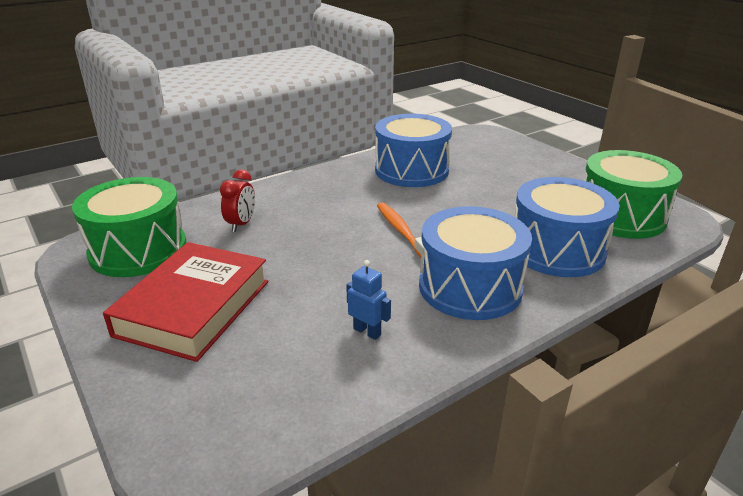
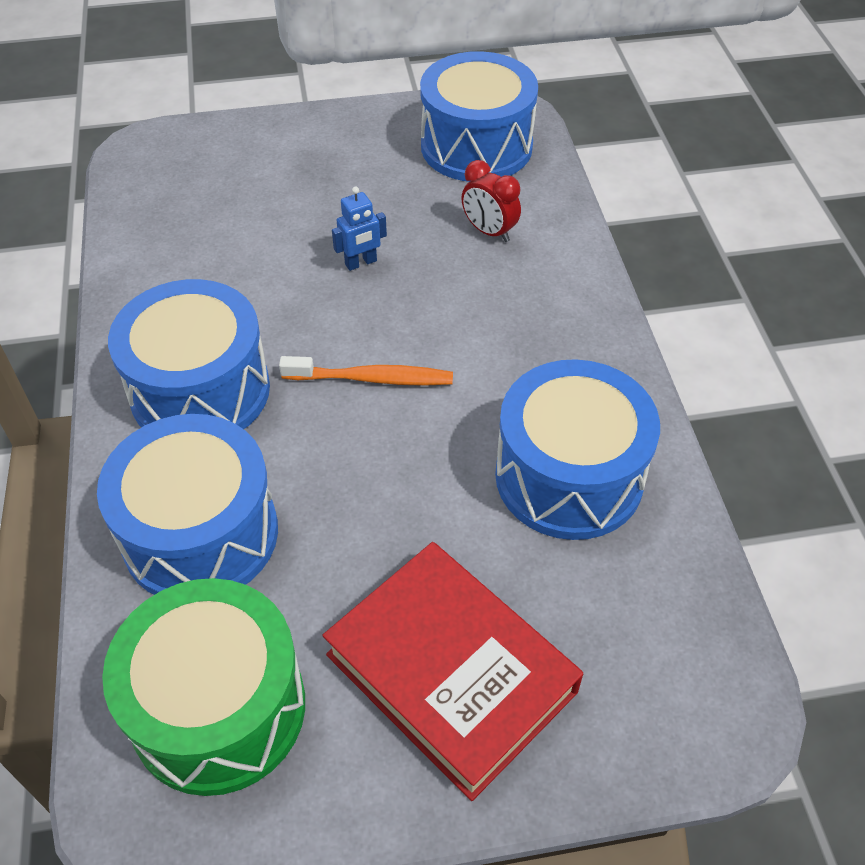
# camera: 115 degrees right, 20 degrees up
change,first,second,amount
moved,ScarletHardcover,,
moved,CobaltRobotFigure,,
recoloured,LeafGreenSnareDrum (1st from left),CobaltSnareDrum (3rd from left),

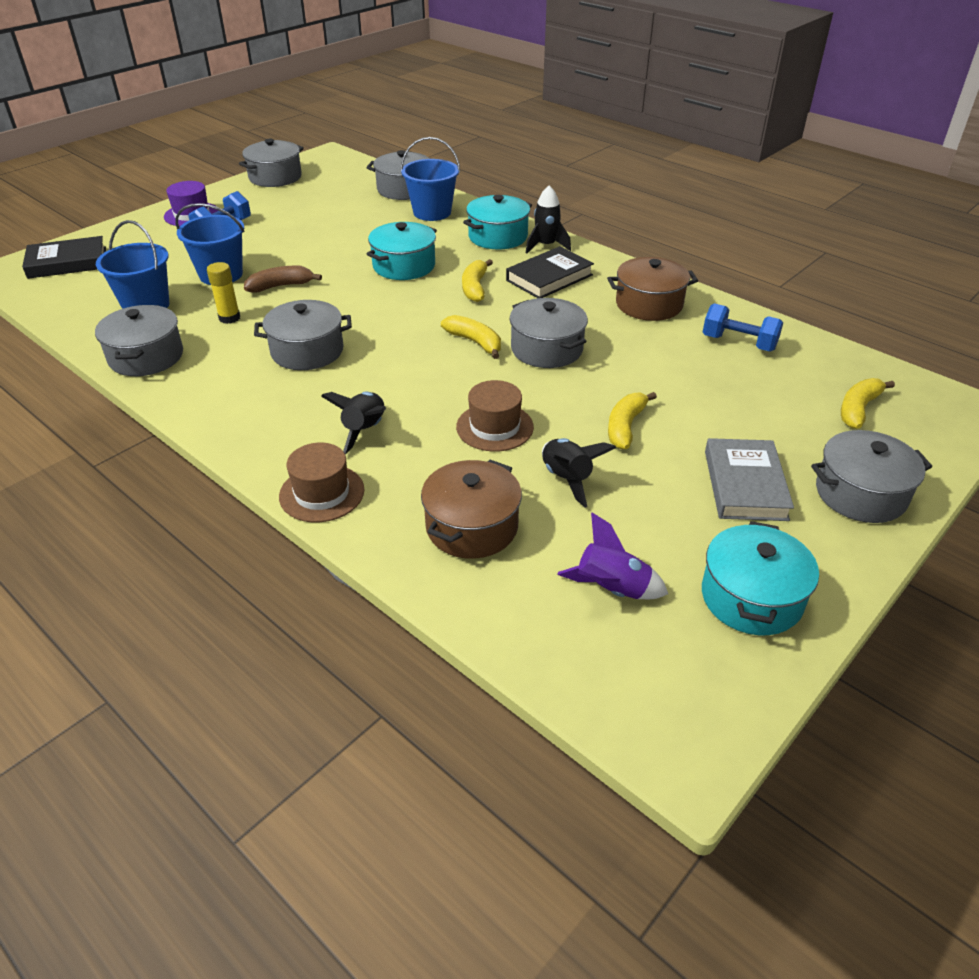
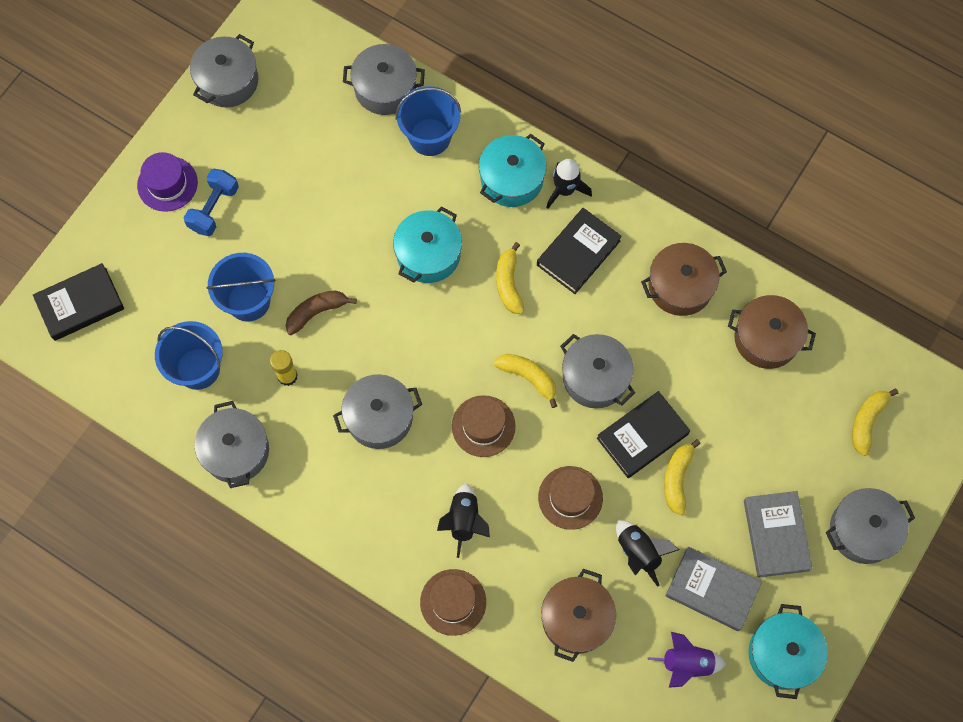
# camera: 10 degrees left, 30 degrees up
change,first,second,amount
added,,DarkBrownHat (2nd from left),
added,,BlackHardcover (3rd from left),
added,,GreyHardcover (1st from left),
replaced,CobaltHandWeight (2nd from left),DarkBrownCookingPot (3rd from left),

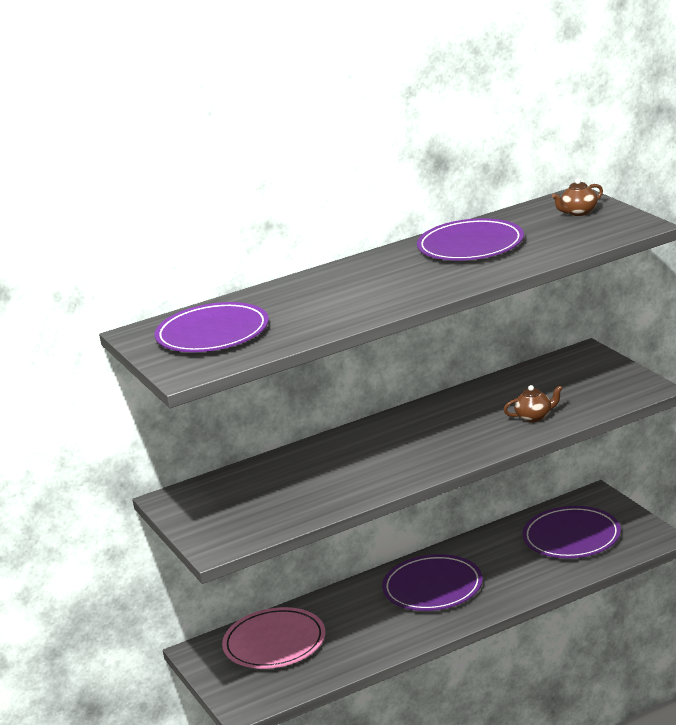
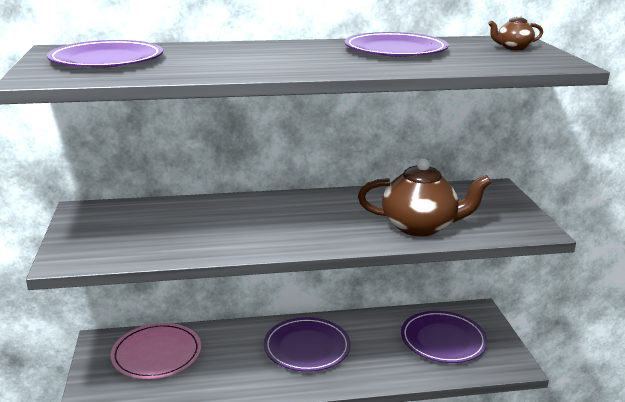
# camera: 15 degrees right, 0 degrees up
change,first,second,amount
resized,DarkBrownTeapot (1st from left),,x2.16

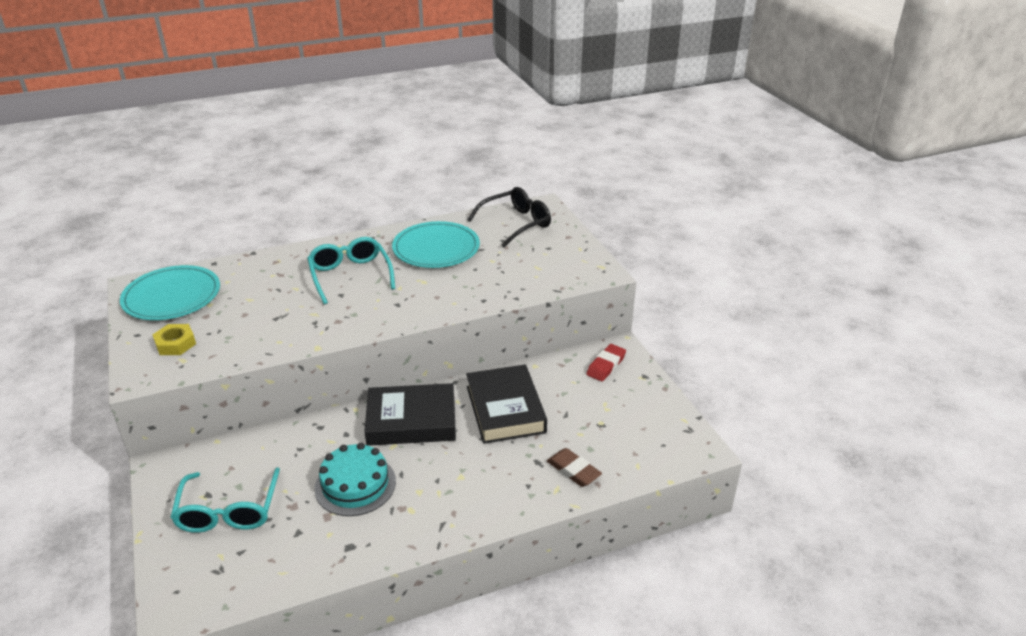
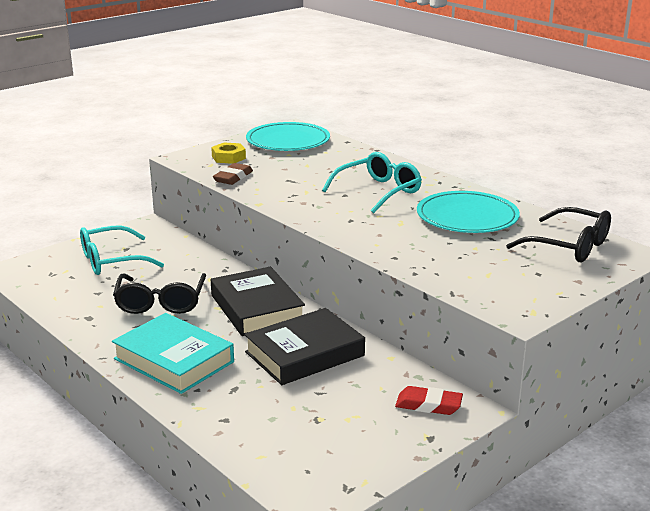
# camera: 70 degrees right, 10 degrees down
change,first,second,amount
added,,AquaHardcover,
replaced,AquaCake,BlackEyeglasses (1st from left),
moved,DarkBrownEraser,,

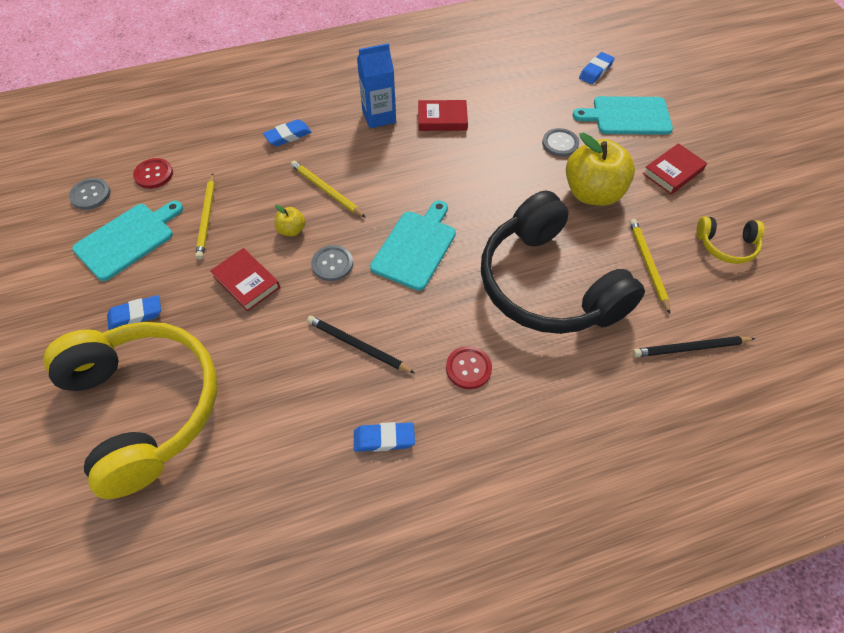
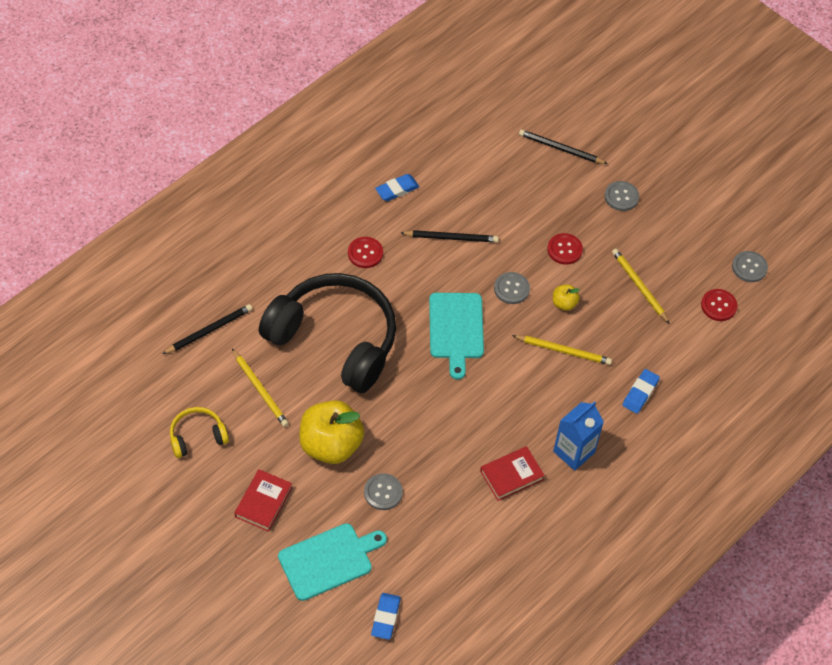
# camera: 150 degrees right, 0 degrees up
change,first,second,amount
replaced,YellowHeadphones (1st from left),BlackWoodenPencil (3rd from left),
replaced,ScarletHardcover (1st from left),ScarletShirtButton (2nd from left),
replaced,CobaltEraser (1st from left),GreyShirtButton (3rd from left),
removed,AquaCuttingBoard (1st from left),,

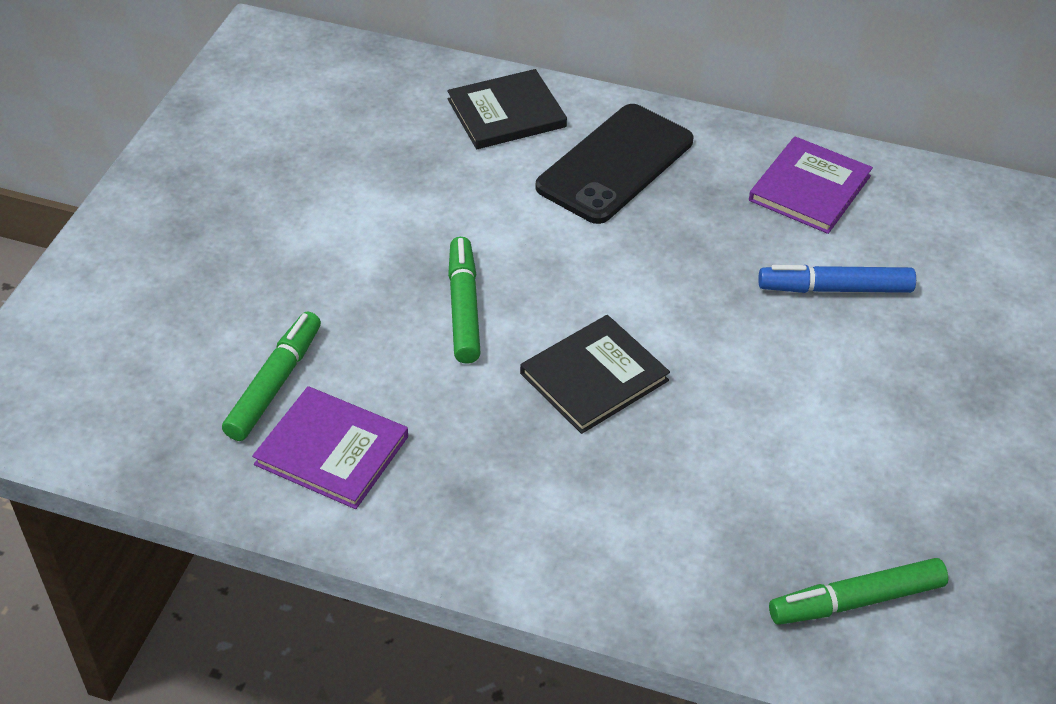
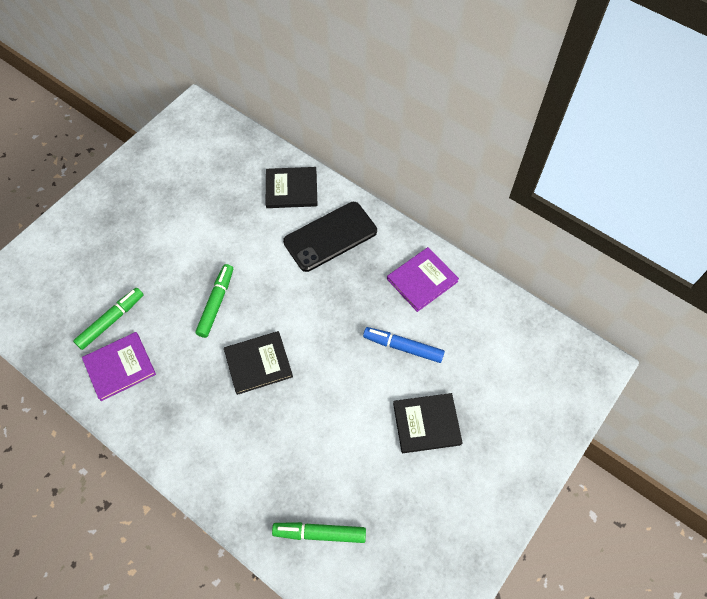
# camera: 20 degrees right, 15 degrees up
change,first,second,amount
turned,VioletHardcover (1st from left),,75 degrees counterclockwise
added,,BlackHardcover (3rd from left),

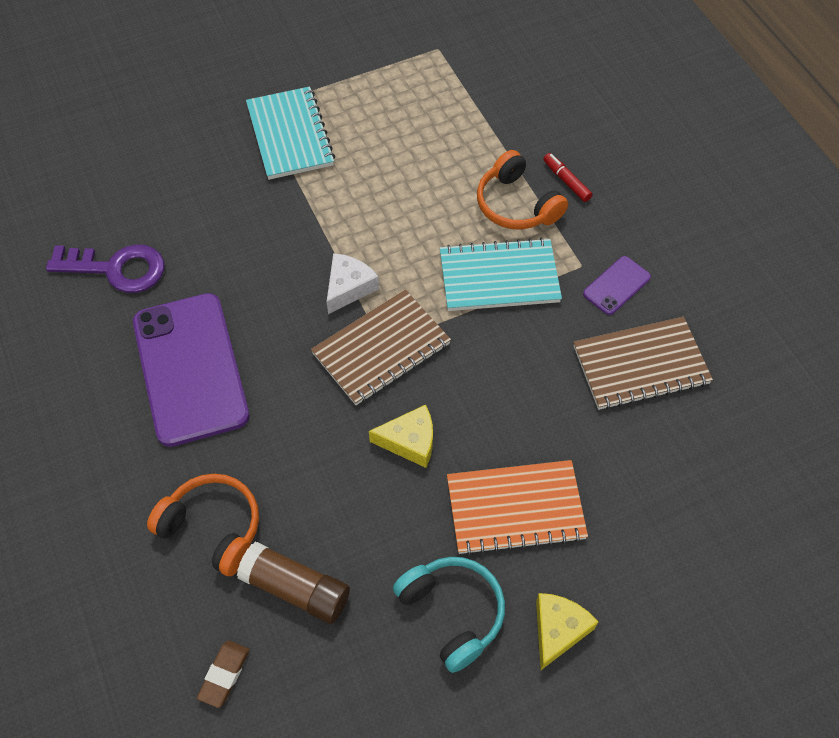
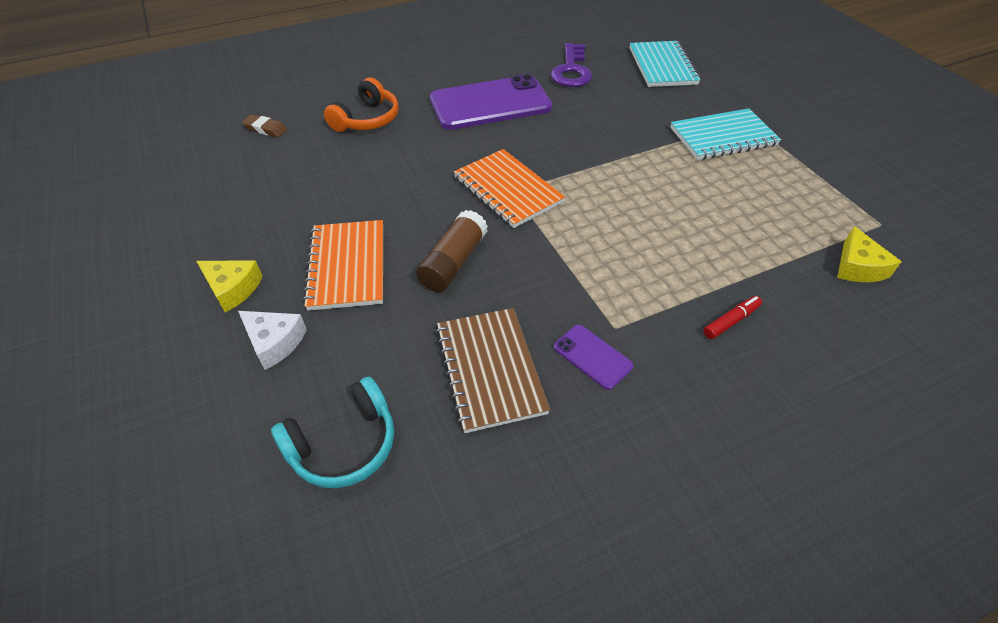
# camera: 90 degrees right, 10 degrees down
change,first,second,amount
moved,WhitePieceOfCheese,,
moved,AquaHeadphones,,
moved,DarkBrownGlueStick,,
recoloured,DarkBrownNotebook (1st from left),BrightOrangeNotebook (2nd from left),
moved,AquaNotebook (2nd from left in the first image),AquaNotebook (1st from left),
moved,YellowPieceOfCheese (1st from left in the first image),YellowPieceOfCheese (2nd from left),
removed,BrightOrangeHeadphones (2nd from left),,

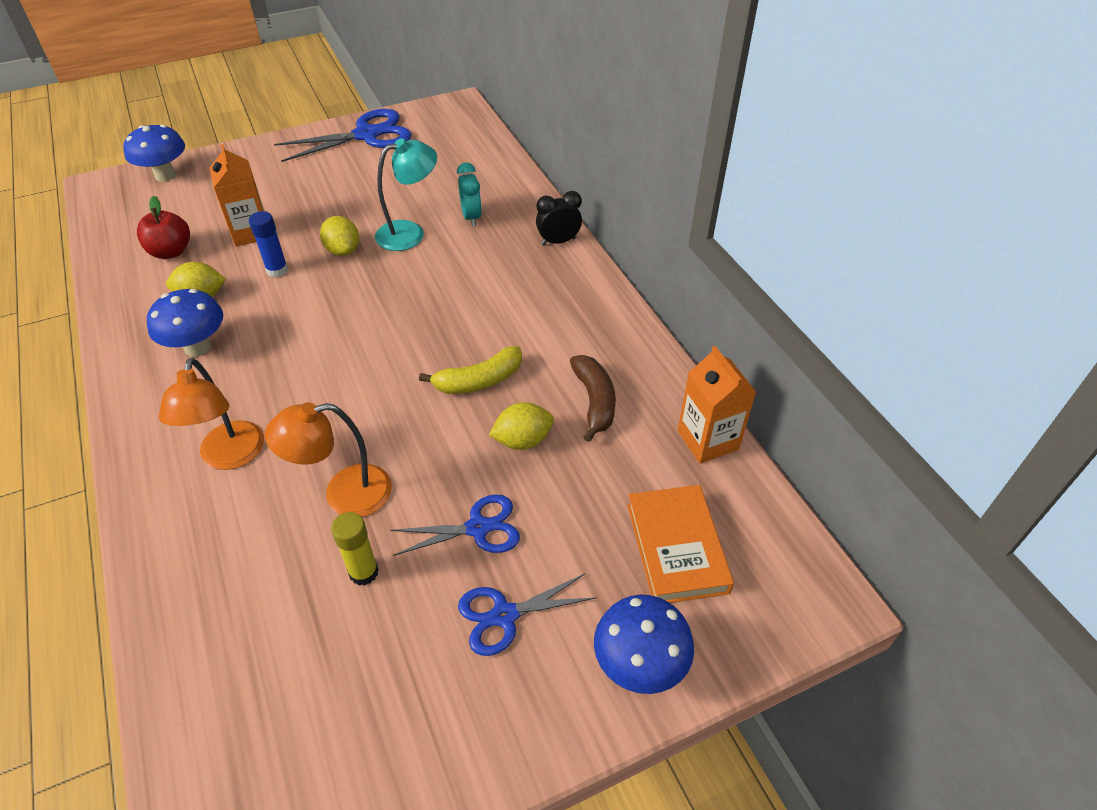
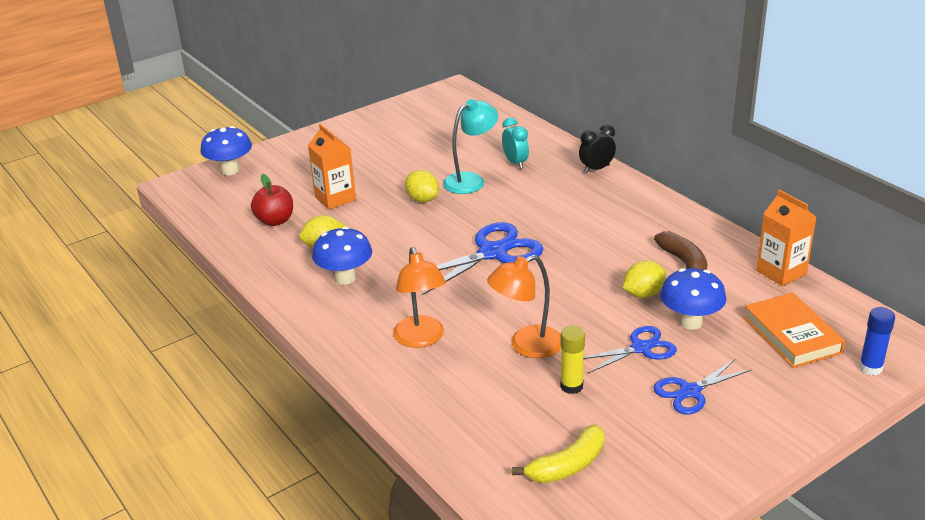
# camera: 10 degrees left, 15 degrees down
change,first,second,amount
moved,CobaltPairOfScissors (1st from left),,
moved,YellowToyBanana,,
moved,CobaltToadstool (3rd from left),,
moved,CobaltGlueStick,,

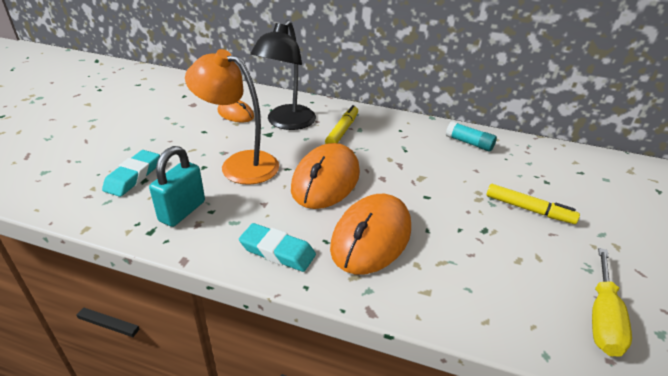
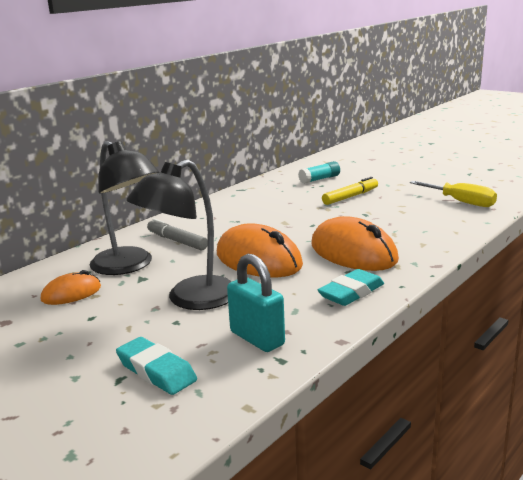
# camera: 65 degrees left, 15 degrees down
change,first,second,amount
recoloured,BrightOrangeLamp,BlackLamp (2nd from left),
recoloured,YellowFeltPen (1st from left),GreyFeltPen,
moved,AquaGlueStick,,

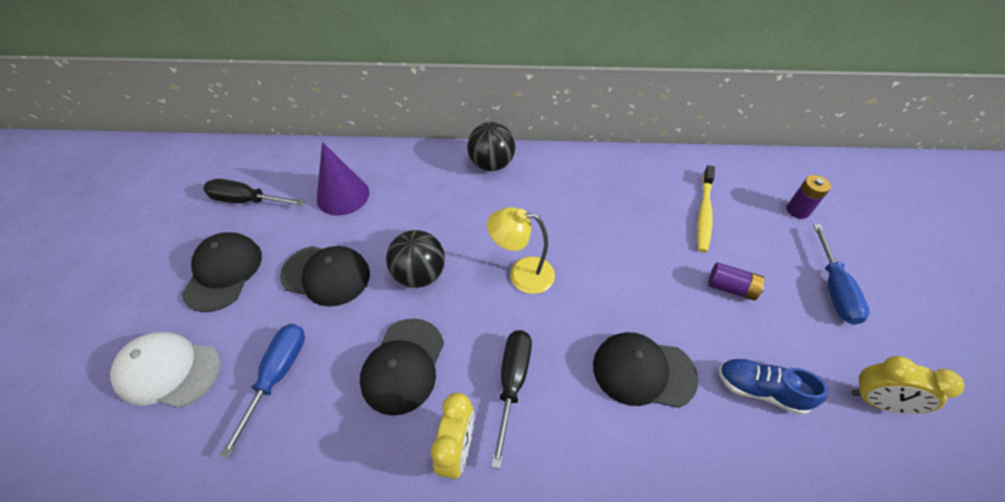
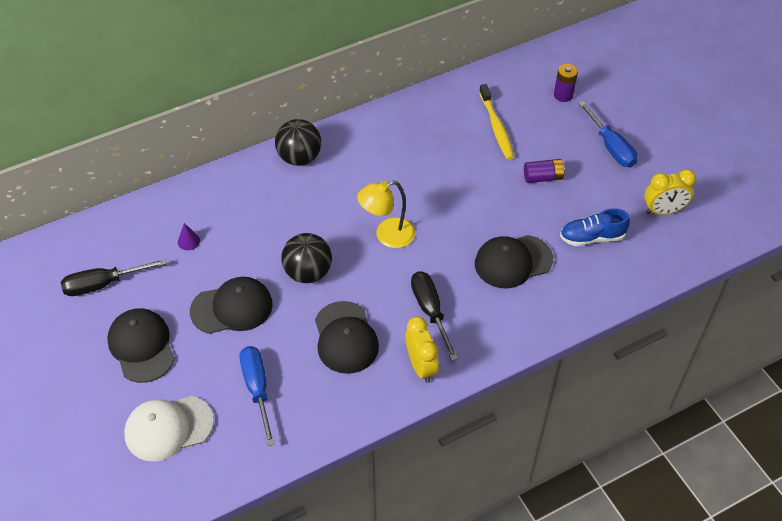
# camera: 30 degrees left, 0 degrees up
change,first,second,amount
resized,VioletConeShape,,x0.43

